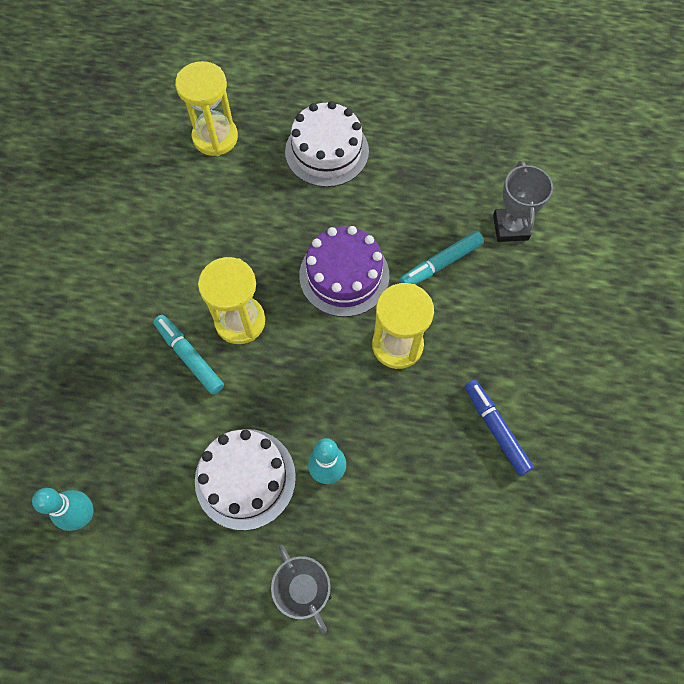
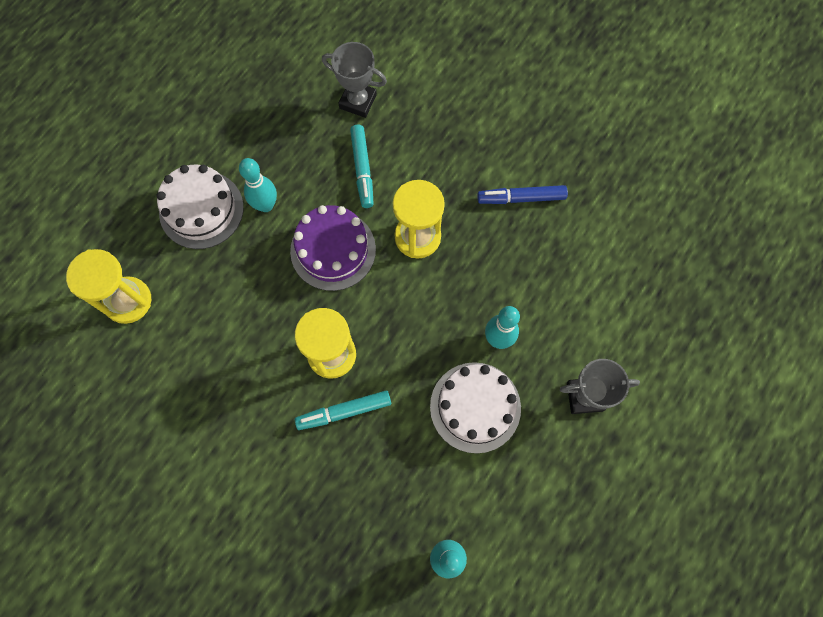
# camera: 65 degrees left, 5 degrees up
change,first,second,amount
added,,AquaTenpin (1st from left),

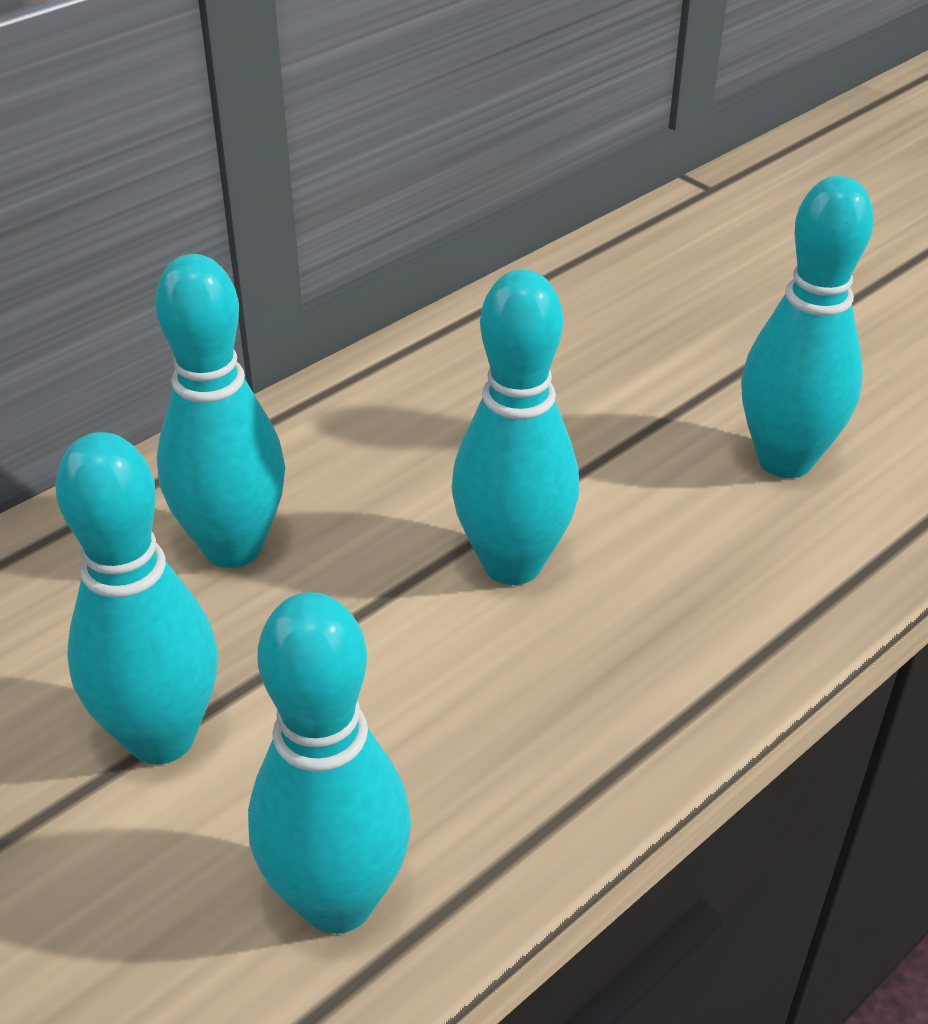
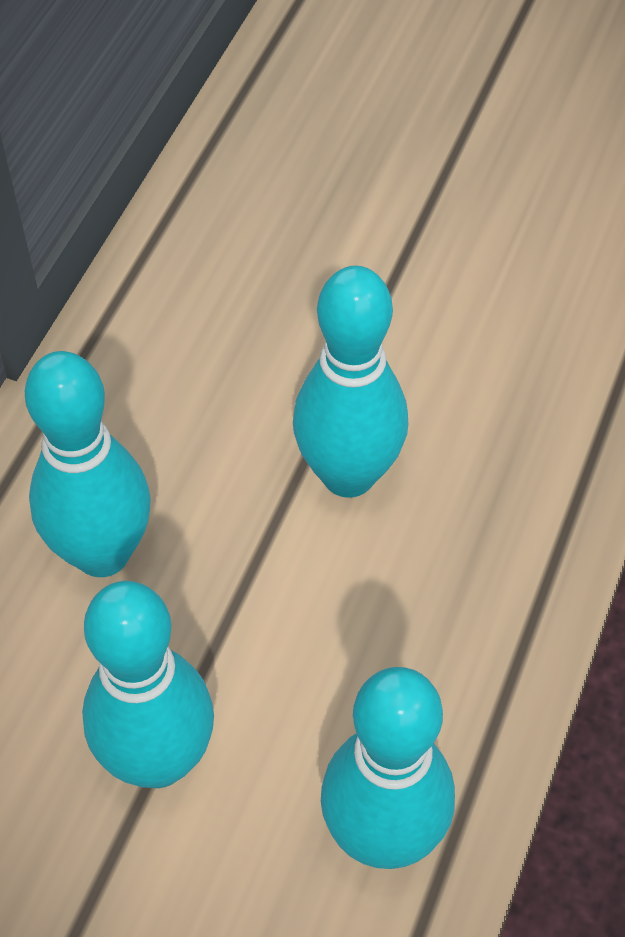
# camera: 25 degrees left, 15 degrees up
change,first,second,amount
removed,AquaTenpin (5th from left),,

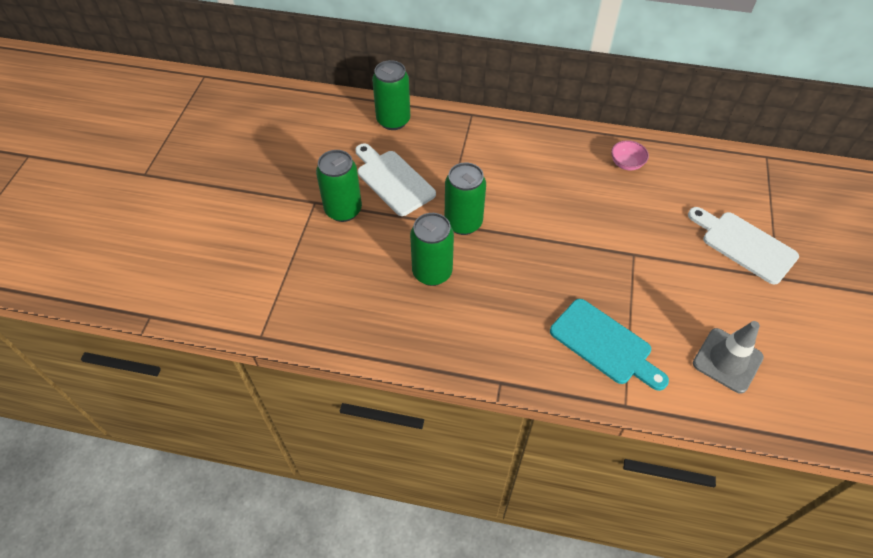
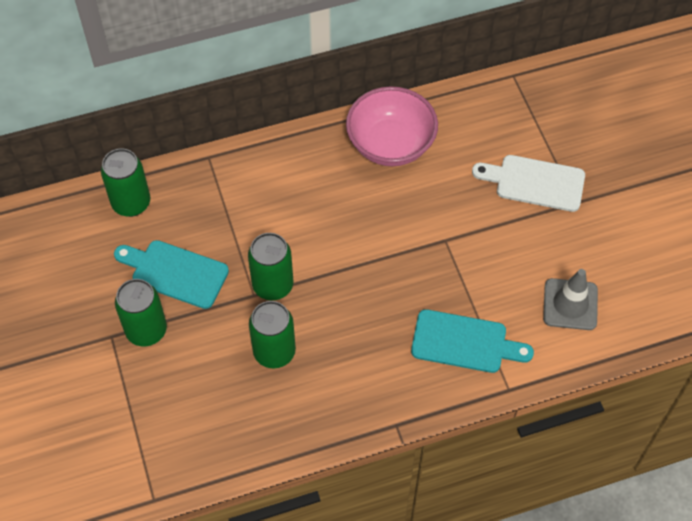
# camera: 30 degrees left, 5 degrees up
change,first,second,amount
recoloured,WhiteCuttingBoard (1st from left),AquaCuttingBoard (1st from left),
resized,RosyDeepDish,,x2.29

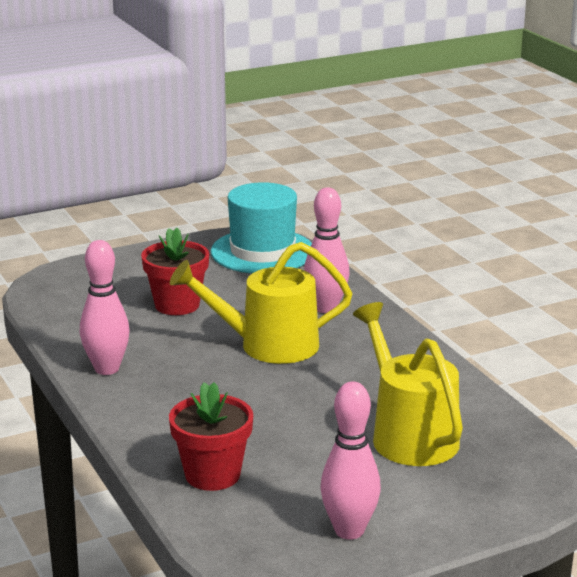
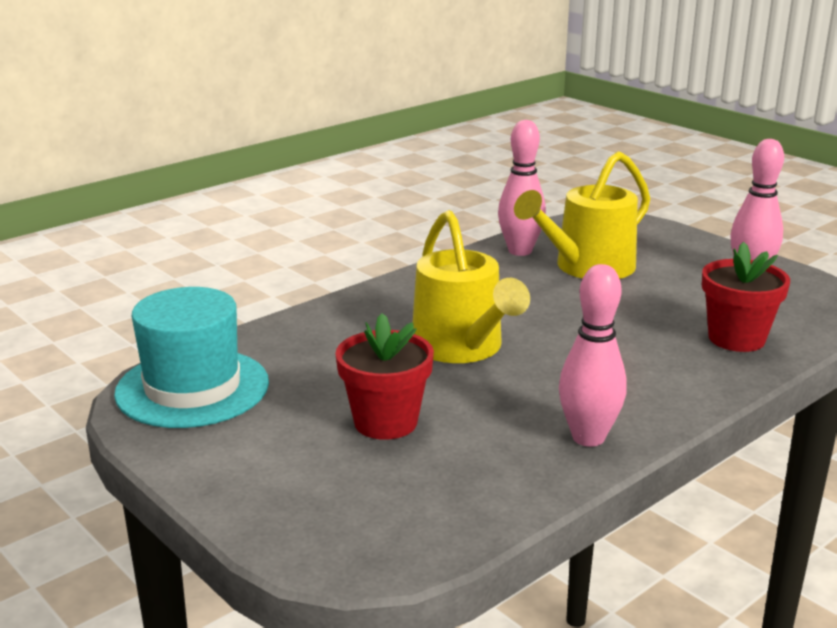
# camera: 105 degrees left, 0 degrees up
change,first,second,amount
moved,RosyTenpin (2nd from left in the first image),RosyTenpin (1st from left),

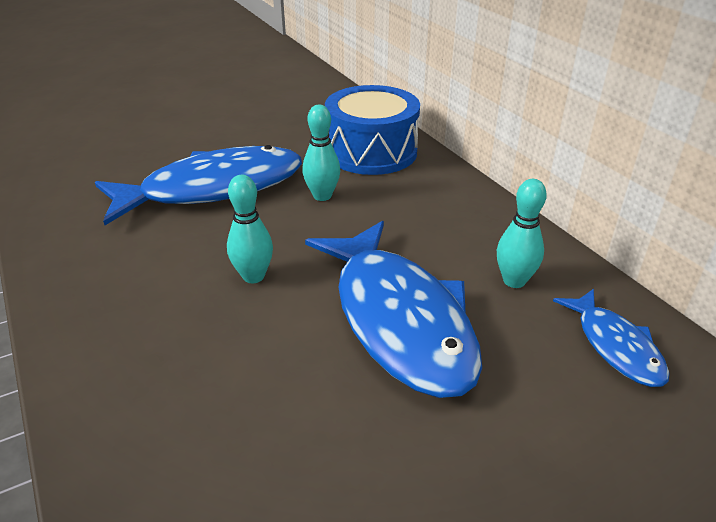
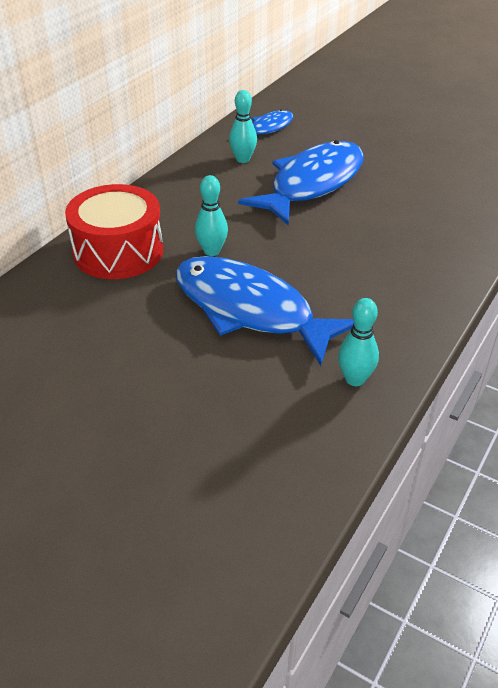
# camera: 120 degrees left, 5 degrees up
change,first,second,amount
recoloured,CobaltSnareDrum,ScarletSnareDrum,
moved,AquaTenpin (1st from left in the first image),AquaTenpin (3rd from left),

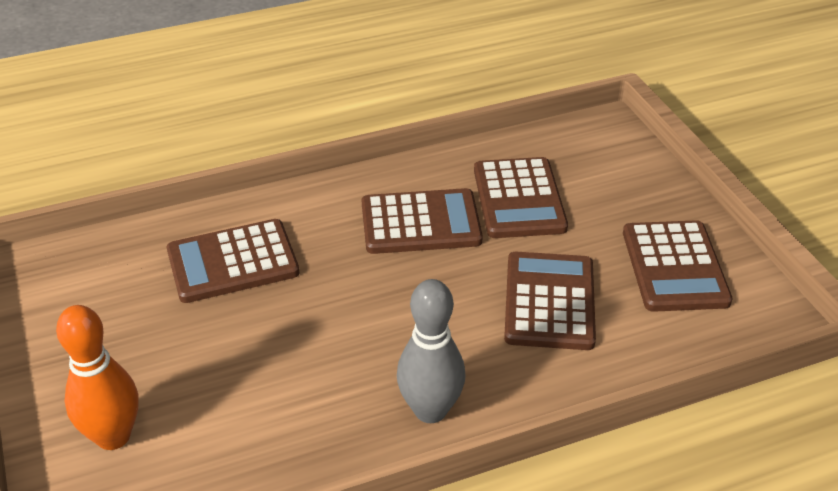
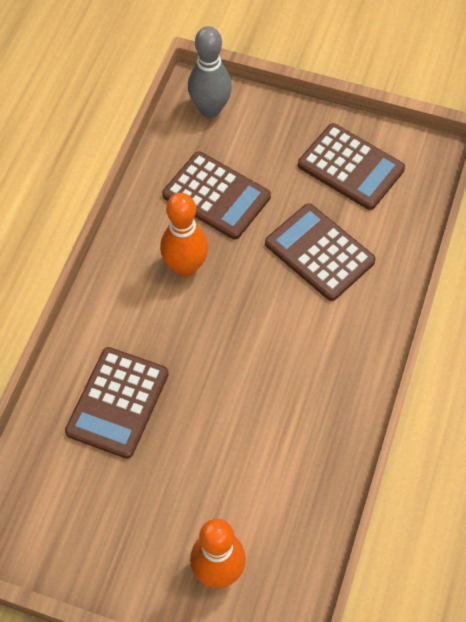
# camera: 50 degrees left, 20 degrees up
change,first,second,amount
replaced,DarkBrownCalculator (2nd from left),BrightOrangeTenpin (1st from left),
moved,GreyTenpin,,

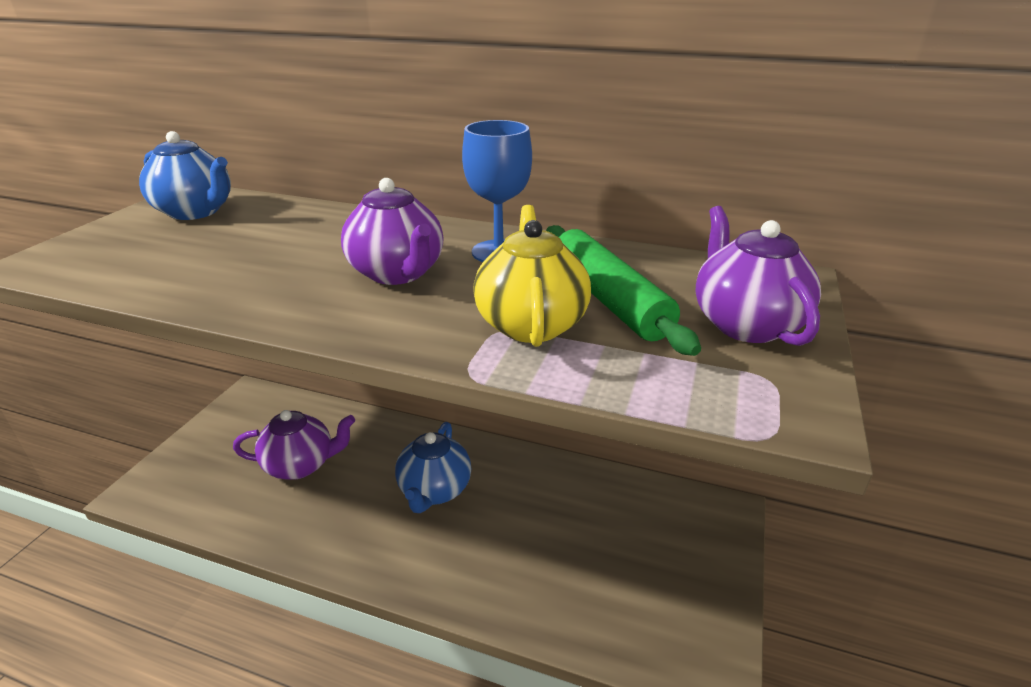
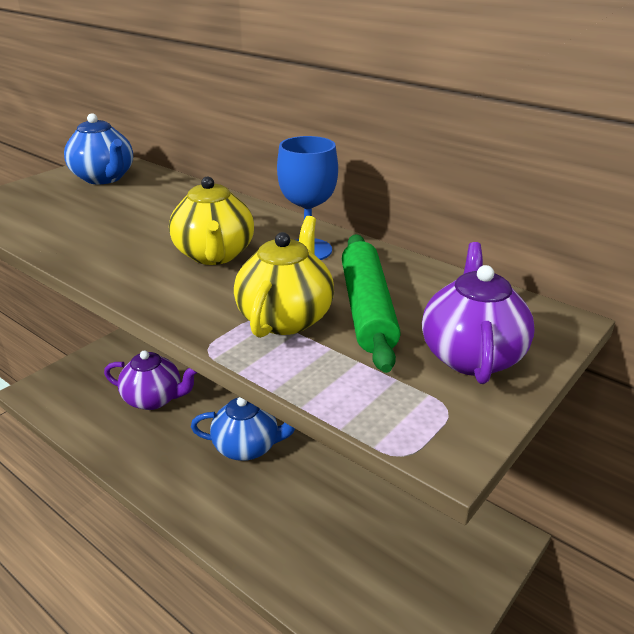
# camera: 20 degrees right, 0 degrees up
change,first,second,amount
recoloured,VioletTeapot (2nd from left),YellowTeapot (1st from left),
turned,CobaltTeapot (2nd from left),,120 degrees counterclockwise

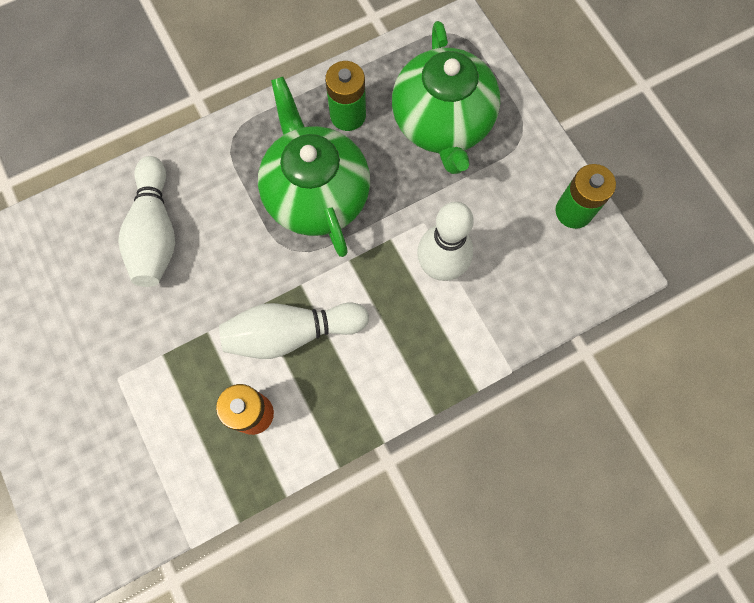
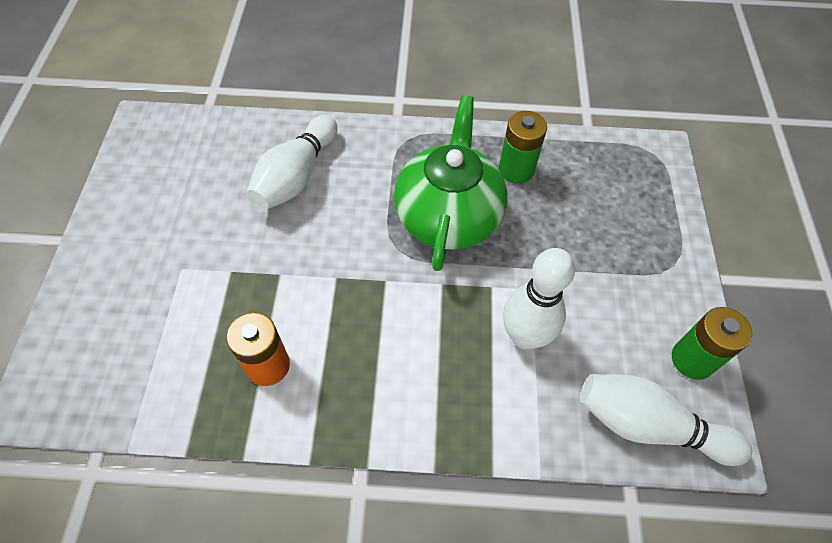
# camera: 30 degrees right, 15 degrees down
change,first,second,amount
moved,WhiteTenpin (2nd from left in the first image),WhiteTenpin (3rd from left),
removed,LeafGreenTeapot (2nd from left),,

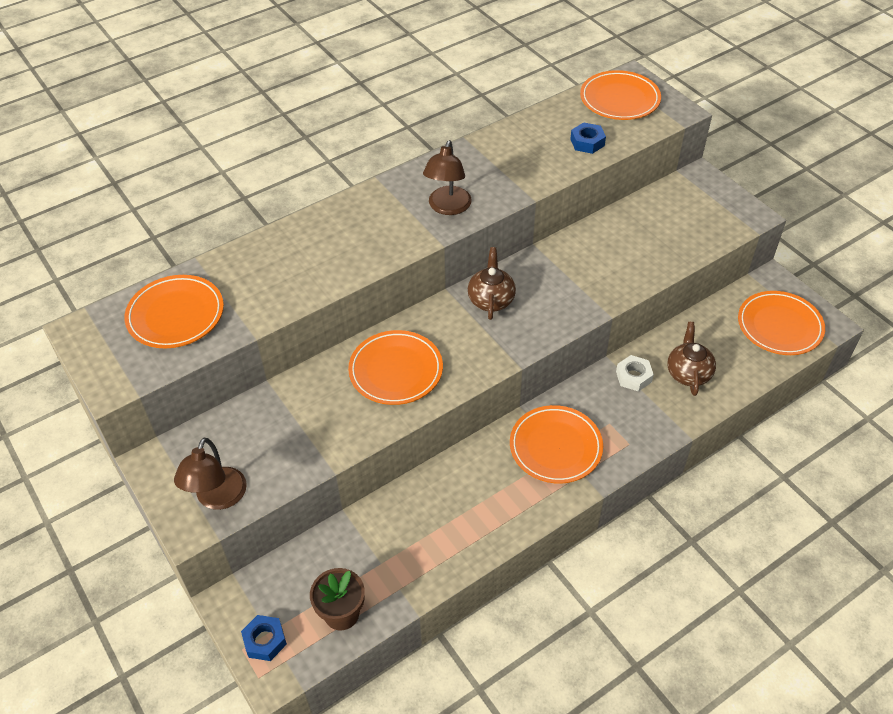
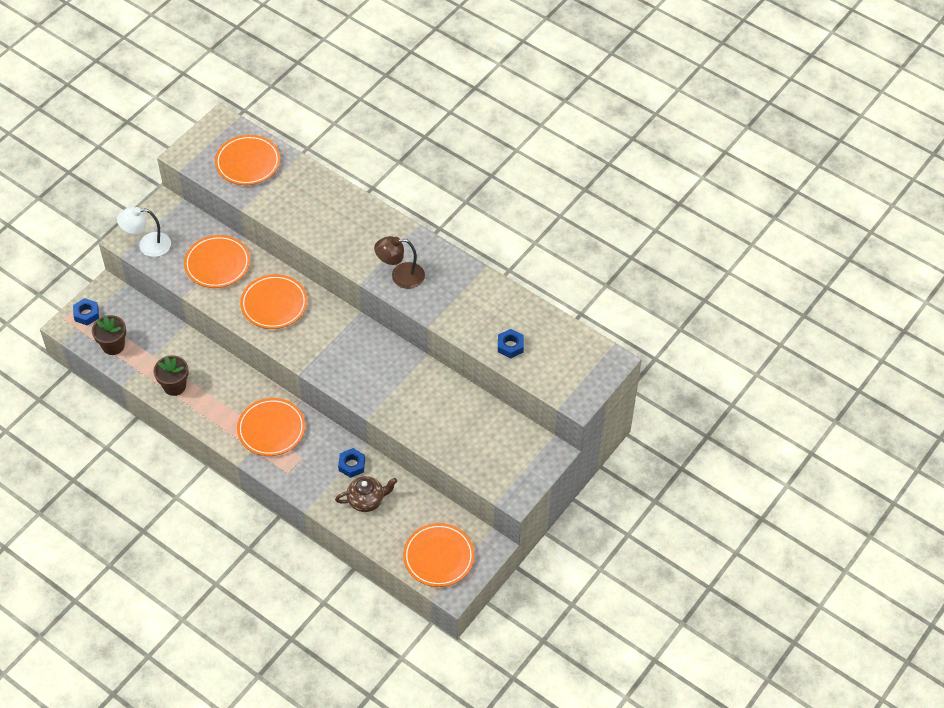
# camera: 70 degrees right, 5 degrees up
change,first,second,amount
recoloured,DarkBrownLamp (1st from left),WhiteLamp,
added,,DarkBrownFlowerPot (2nd from left),
moved,BrightOrangePlate (4th from left in the first image),BrightOrangePlate (1st from left),
recoloured,WhiteHexagonNut,CobaltHexagonNut (2nd from left),
removed,DarkBrownTeapot (1st from left),,

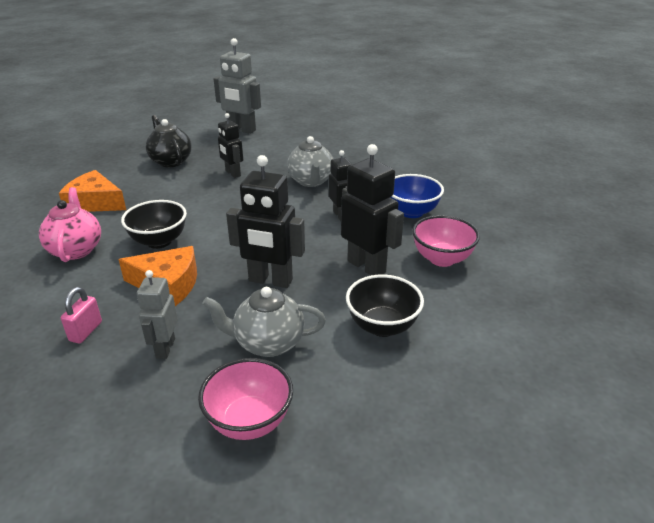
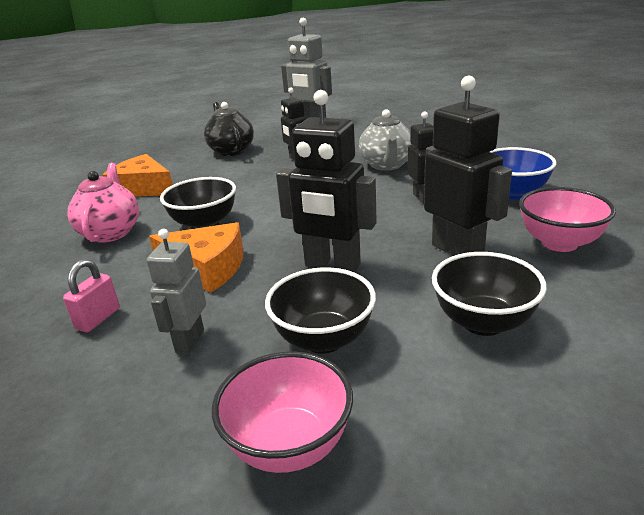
# camera: 10 degrees right, 5 degrees down
change,first,second,amount
replaced,GreyTeapot (1st from left),BlackDeepDish (2nd from left),

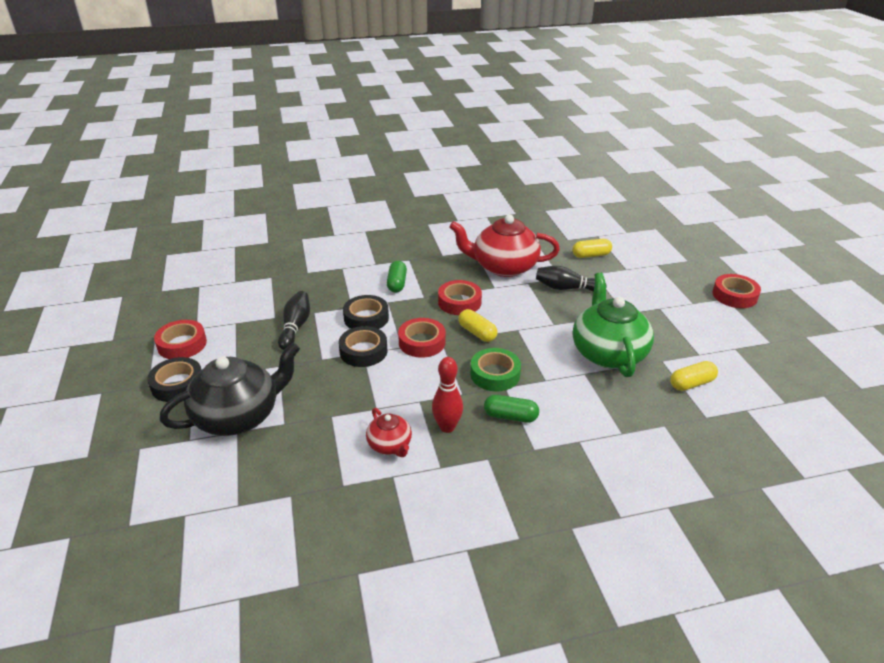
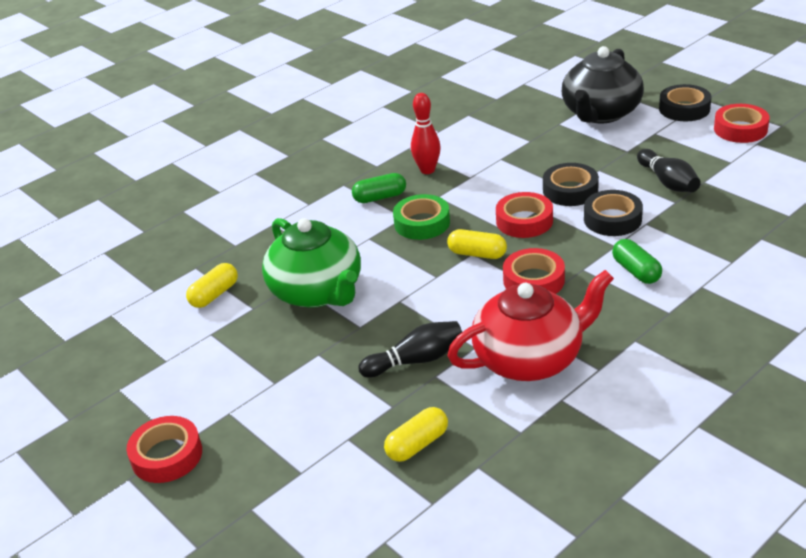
# camera: 155 degrees right, 0 degrees up
change,first,second,amount
removed,ScarletTeapot (1st from left),,

